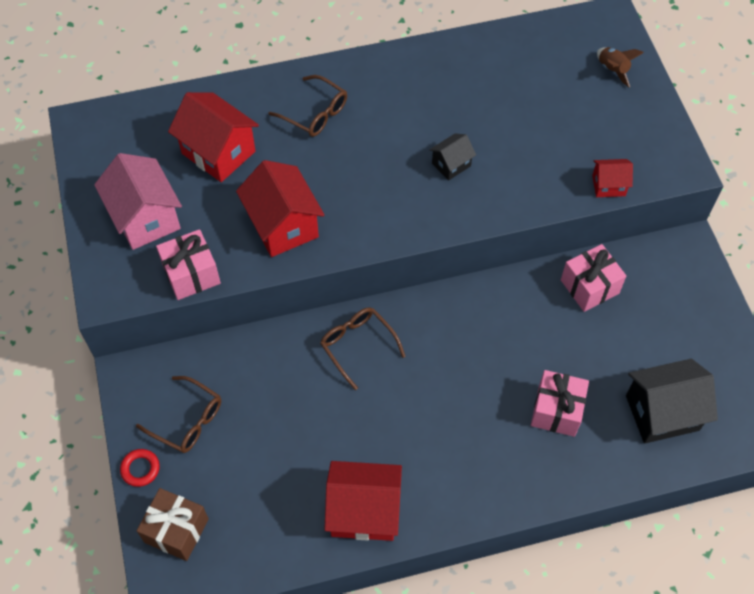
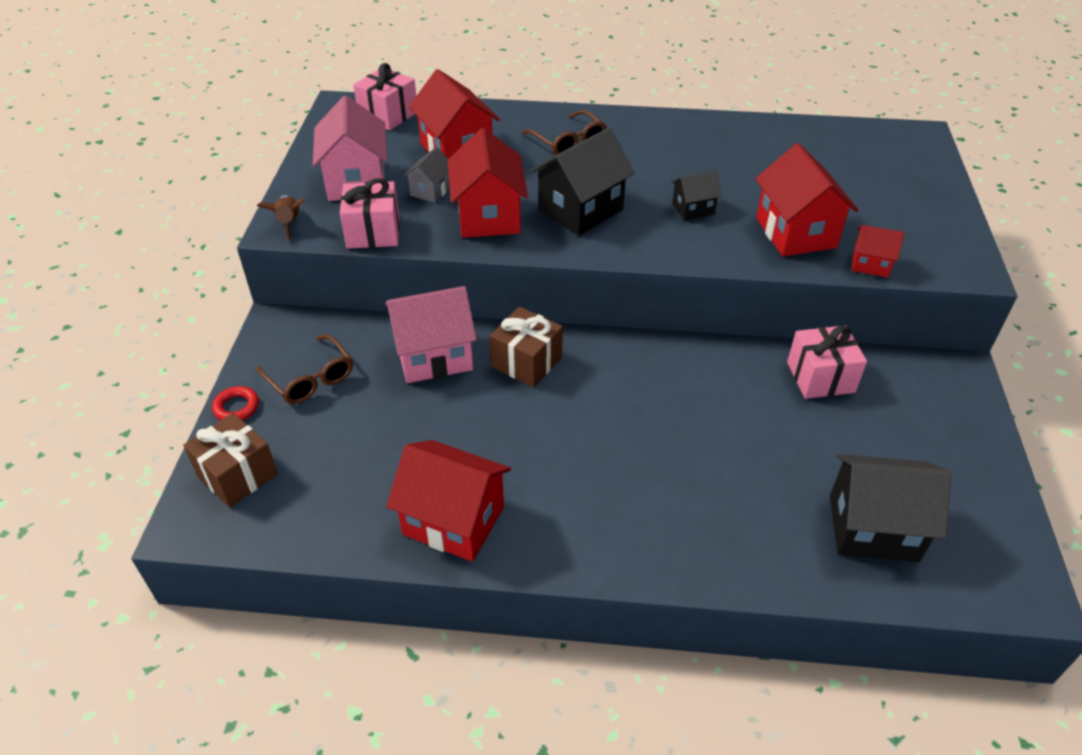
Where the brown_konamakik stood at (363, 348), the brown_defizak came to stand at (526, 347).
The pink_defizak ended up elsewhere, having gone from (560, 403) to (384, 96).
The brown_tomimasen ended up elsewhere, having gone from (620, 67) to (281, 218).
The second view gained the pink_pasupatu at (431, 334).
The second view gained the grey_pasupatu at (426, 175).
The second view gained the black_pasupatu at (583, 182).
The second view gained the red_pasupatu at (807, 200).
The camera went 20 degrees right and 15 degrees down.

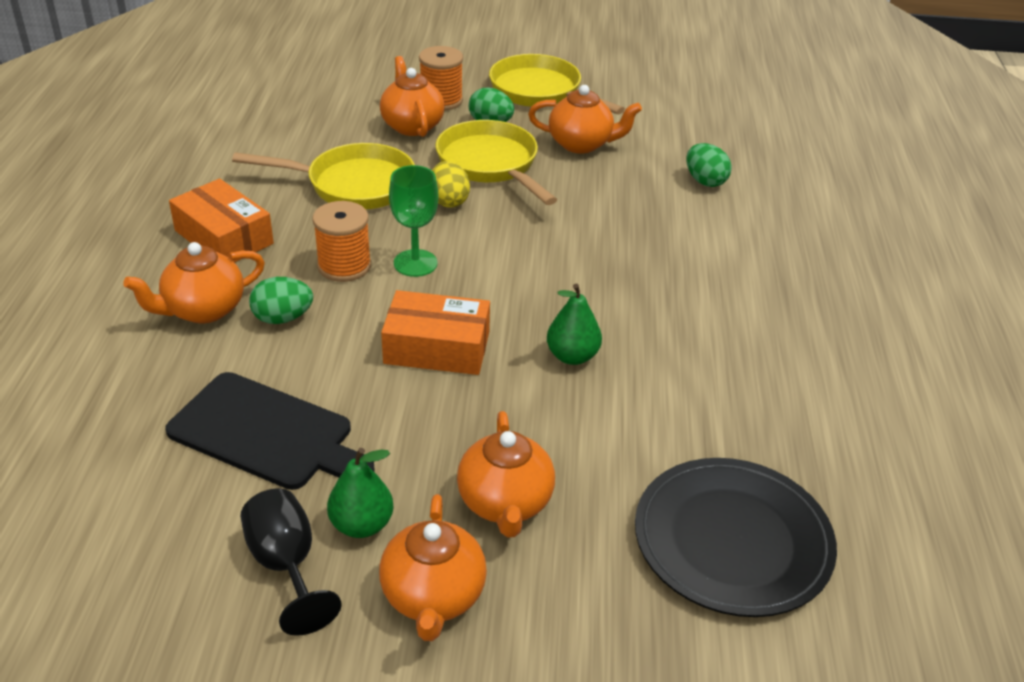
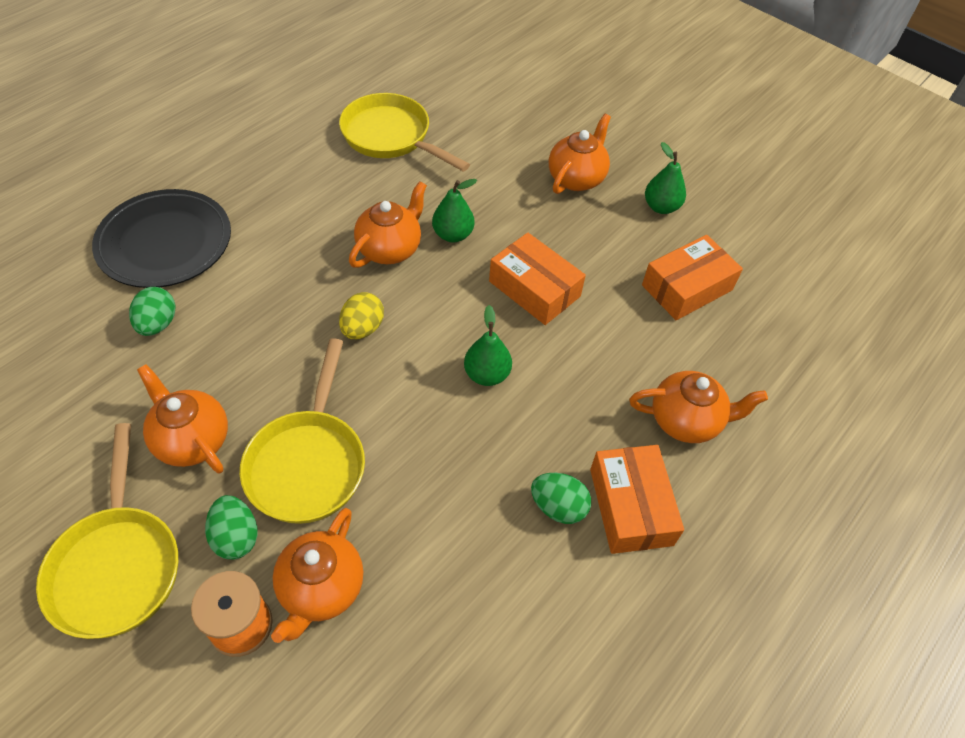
Where the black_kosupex stood at (270, 431), the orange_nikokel came to stand at (692, 277).
The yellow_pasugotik ended up elsewhere, having gone from (323, 176) to (404, 132).
The second view lost the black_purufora at (291, 562).
The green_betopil ended up elsewhere, having gone from (281, 300) to (561, 498).
The second view lost the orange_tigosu at (341, 241).
The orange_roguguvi ended up elsewhere, having gone from (433, 567) to (388, 224).
Where the green_purufora stood at (413, 221), the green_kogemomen came to stand at (488, 345).
The yellow_betopil ended up elsewhere, having gone from (451, 184) to (361, 315).
The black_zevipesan ended up elsewhere, having gone from (736, 537) to (161, 238).
The camera went 145 degrees left and 15 degrees up.

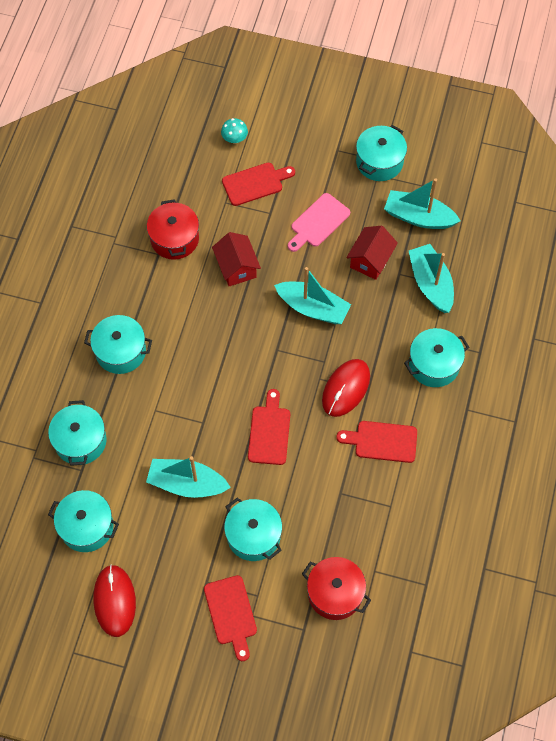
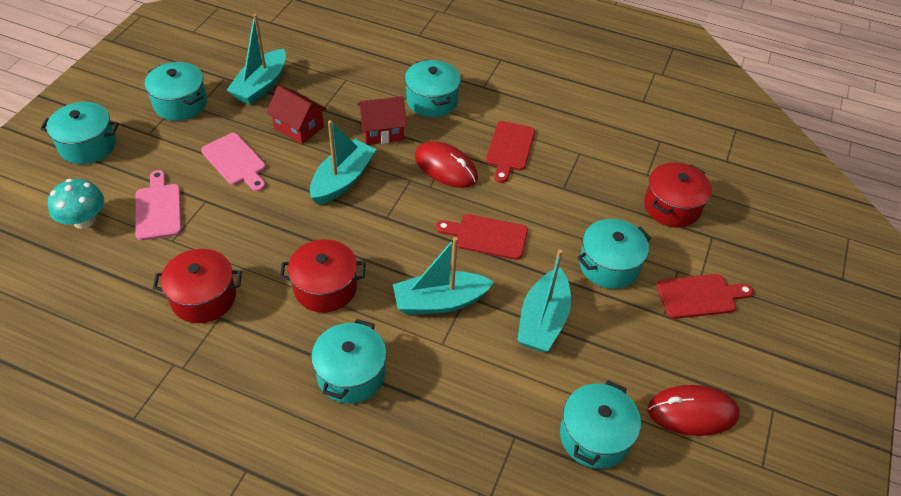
The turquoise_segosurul ended up elsewhere, having gone from (77, 433) to (79, 133).
The red_pasupatu ended up elsewhere, having gone from (236, 259) to (382, 120).
The size of the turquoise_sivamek at (234, 131) changed by a factor of 1.52.
What was the red_kosupex at (258, 184) turned into the pink_kosupex at (158, 205).
The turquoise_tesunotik ended up elsewhere, having gone from (431, 278) to (443, 276).
The second view gained the red_segosurul at (323, 276).
The camera went 85 degrees left and 15 degrees down.

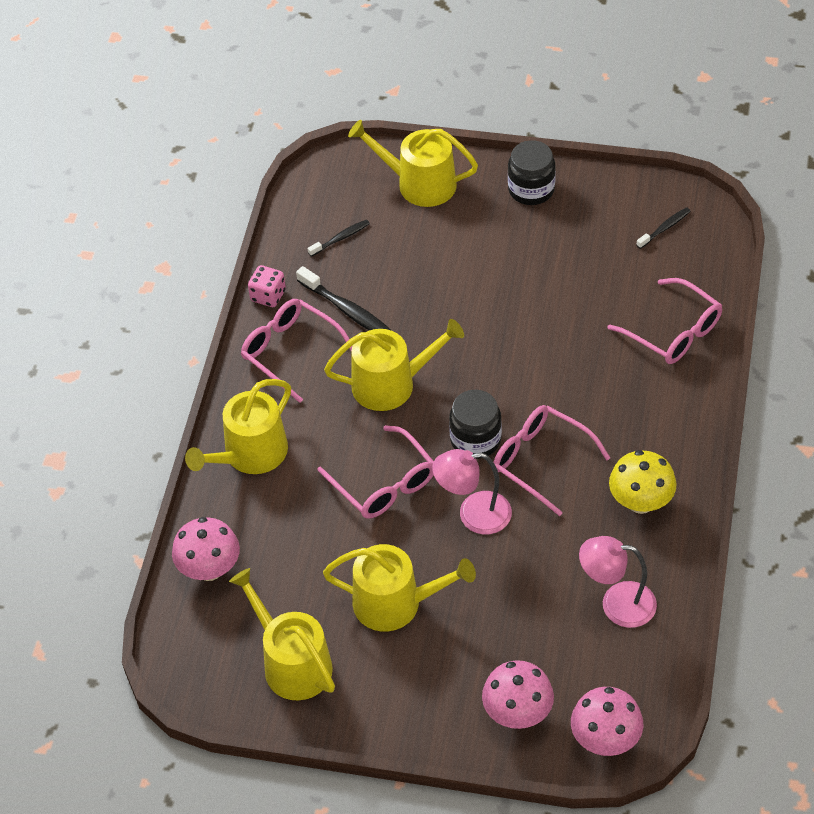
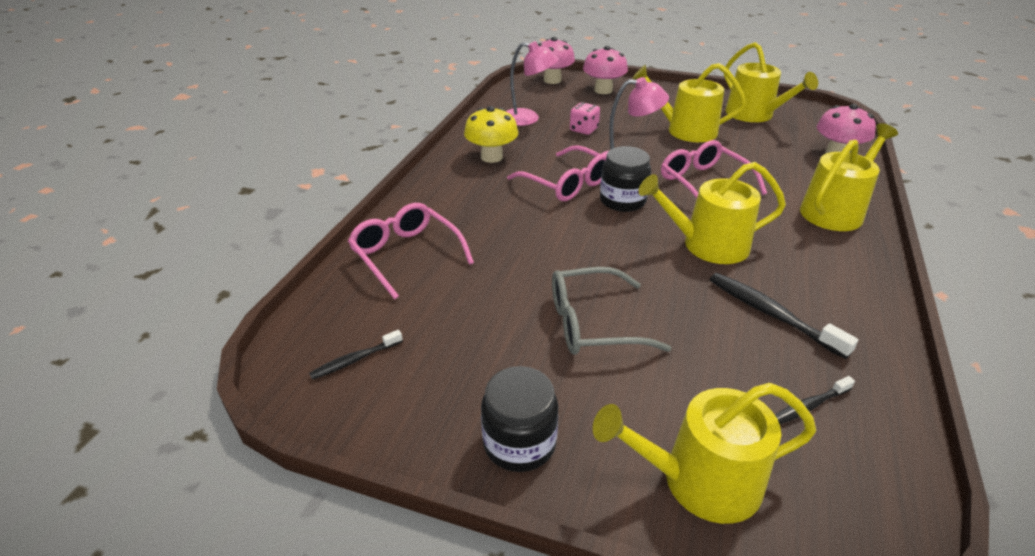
The second view lost the pink_konamakik at (297, 351).
The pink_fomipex ended up elsewhere, having gone from (267, 286) to (585, 118).
The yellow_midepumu at (413, 163) ended up facing another way, 150 degrees clockwise from before.
The second view gained the grey_konamakik at (611, 311).
The camera went 175 degrees left and 15 degrees down.

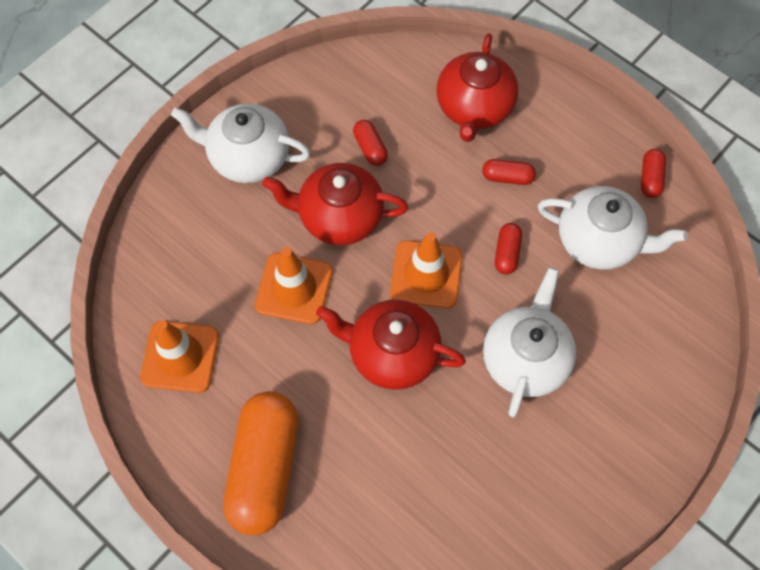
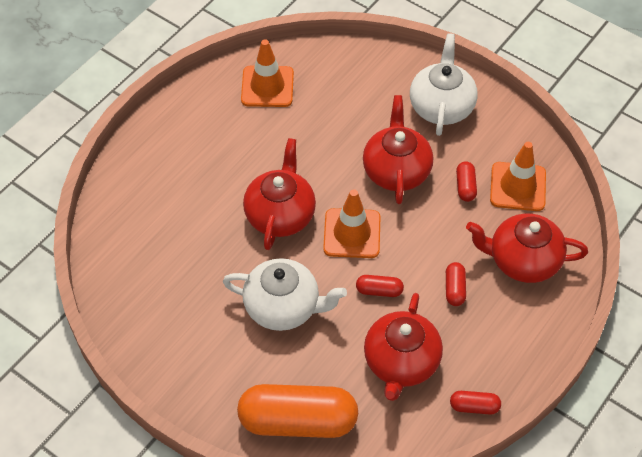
The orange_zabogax ended up elsewhere, having gone from (260, 463) to (297, 411).
The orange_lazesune ended up elsewhere, having gone from (294, 285) to (518, 176).
The red_zabogax at (370, 143) ended up facing another way, 60 degrees counterclockwise from before.
What was the white_roguguvi at (613, 228) turned into the red_roguguvi at (403, 347).
The camera went 85 degrees right and 10 degrees down.

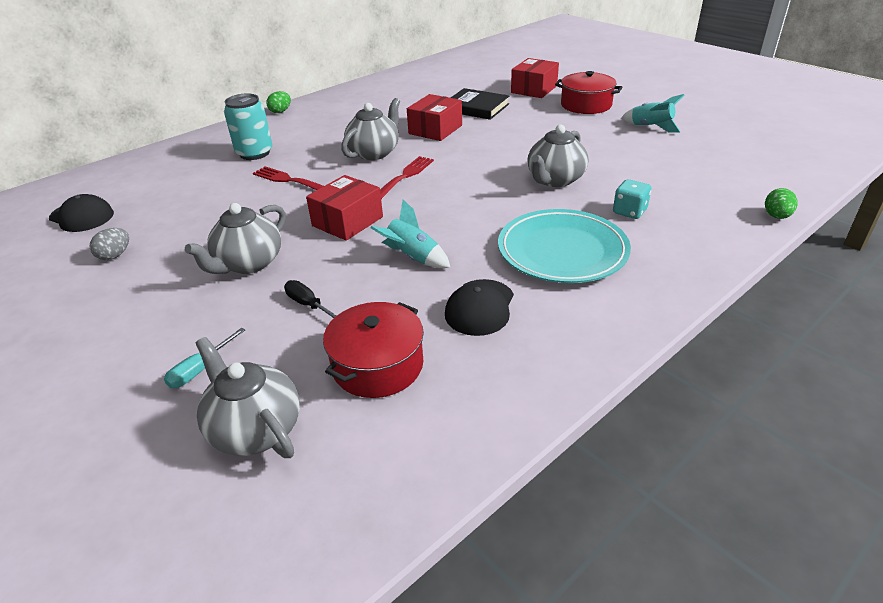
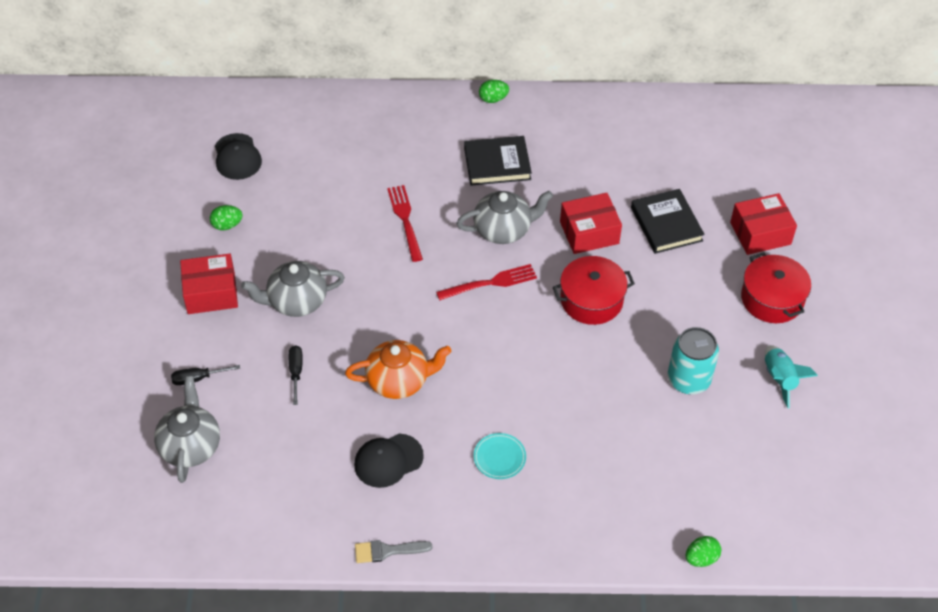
What was the grey_betopil at (109, 244) turned into the green_betopil at (226, 217).
What was the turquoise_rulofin at (204, 358) turned into the black_rulofin at (205, 375).
The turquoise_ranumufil ended up elsewhere, having gone from (248, 126) to (693, 360).
The red_nikokel ended up elsewhere, having gone from (344, 208) to (209, 284).
The red_segosurul ended up elsewhere, having gone from (373, 350) to (594, 290).
Where the turquoise_tomimasen stood at (411, 234), the orange_roguguvi came to stand at (398, 369).
The size of the turquoise_zevipesan at (564, 246) changed by a factor of 0.44.
The second view lost the grey_roguguvi at (557, 155).
The second view lost the turquoise_fomipex at (632, 199).
The second view gained the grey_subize at (394, 551).
The second view gained the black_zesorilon at (498, 161).
The camera went 40 degrees right and 15 degrees up.

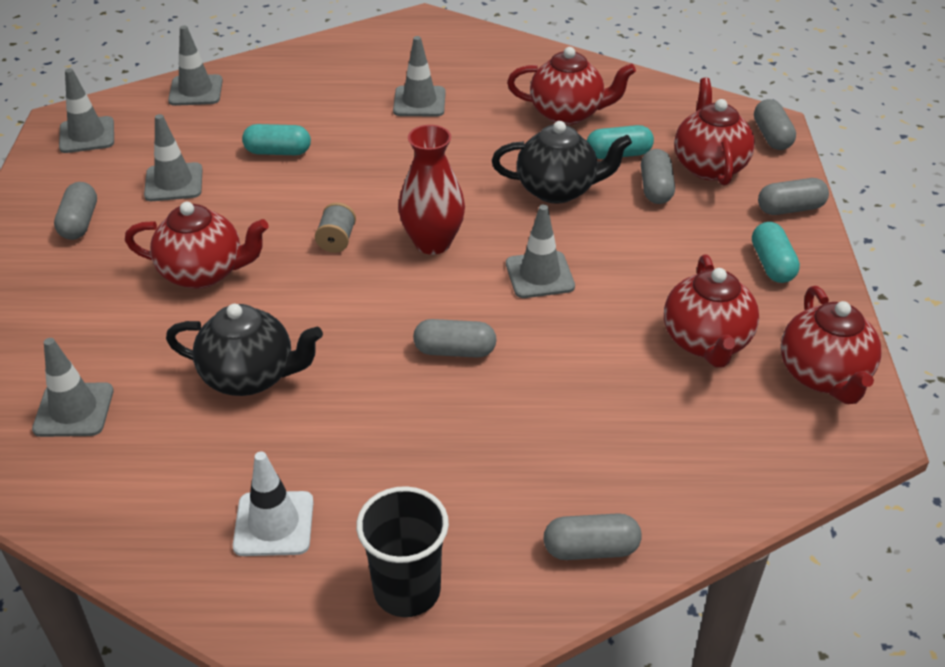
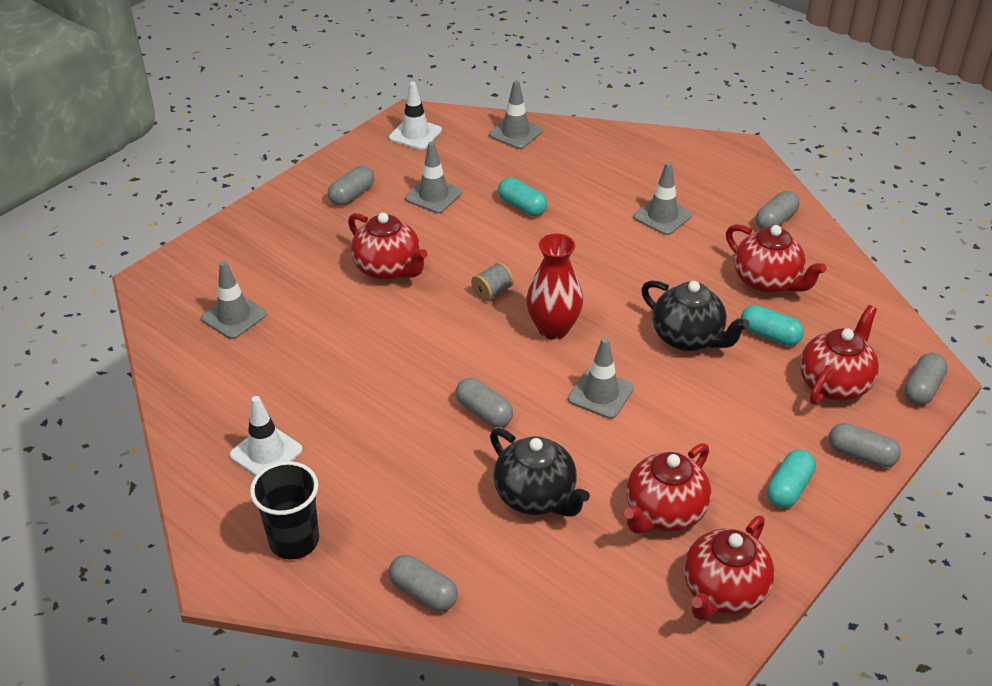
What was the grey_lazesune at (86, 110) turned into the white_lazesune at (415, 116).
The black_roguguvi ended up elsewhere, having gone from (244, 350) to (540, 472).
The grey_zabogax ended up elsewhere, having gone from (658, 176) to (778, 210).
The camera went 40 degrees right and 0 degrees up.

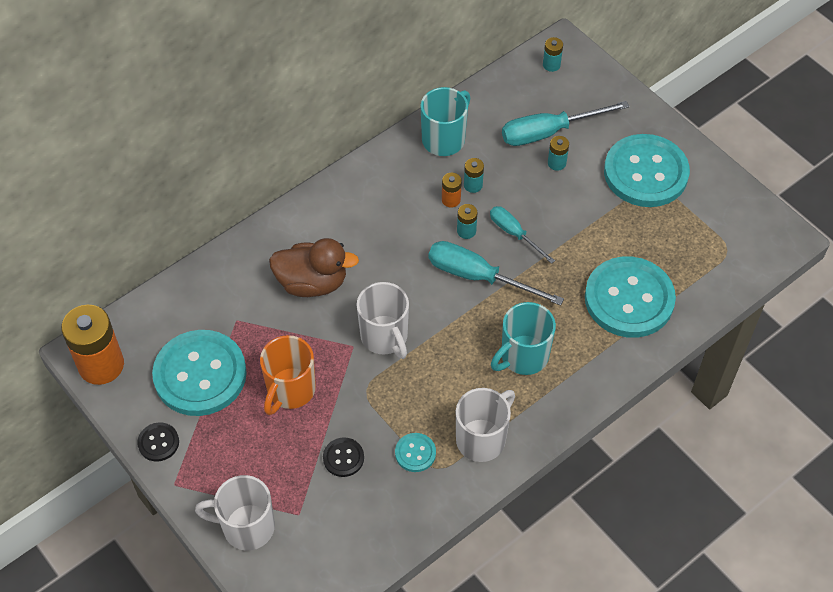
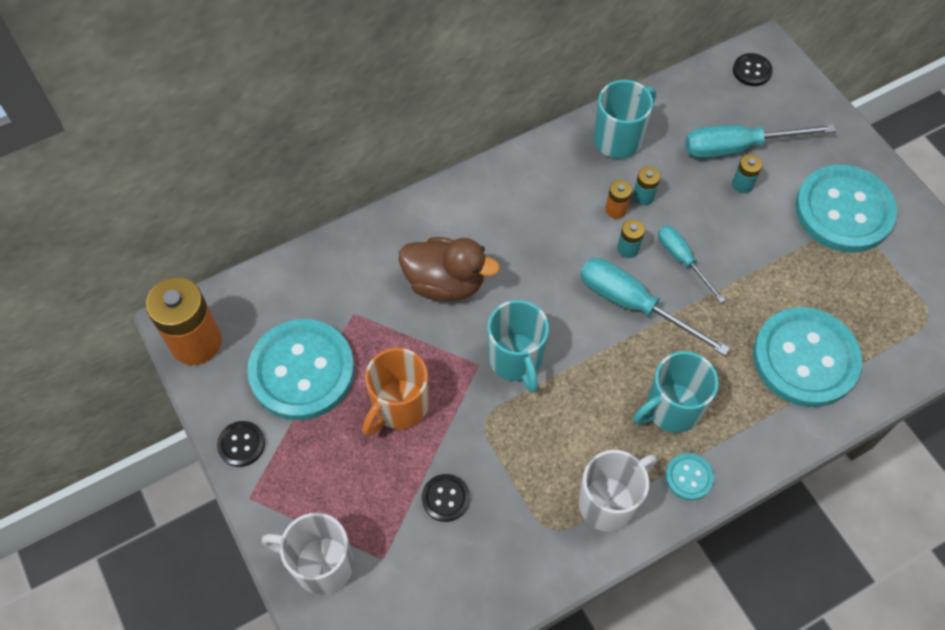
What was the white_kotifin at (383, 320) turned into the turquoise_kotifin at (518, 346).
The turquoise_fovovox ended up elsewhere, having gone from (415, 452) to (690, 477).
Where the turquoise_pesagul stood at (553, 54), the black_fovovox came to stand at (753, 69).
The camera went 10 degrees right and 5 degrees up.

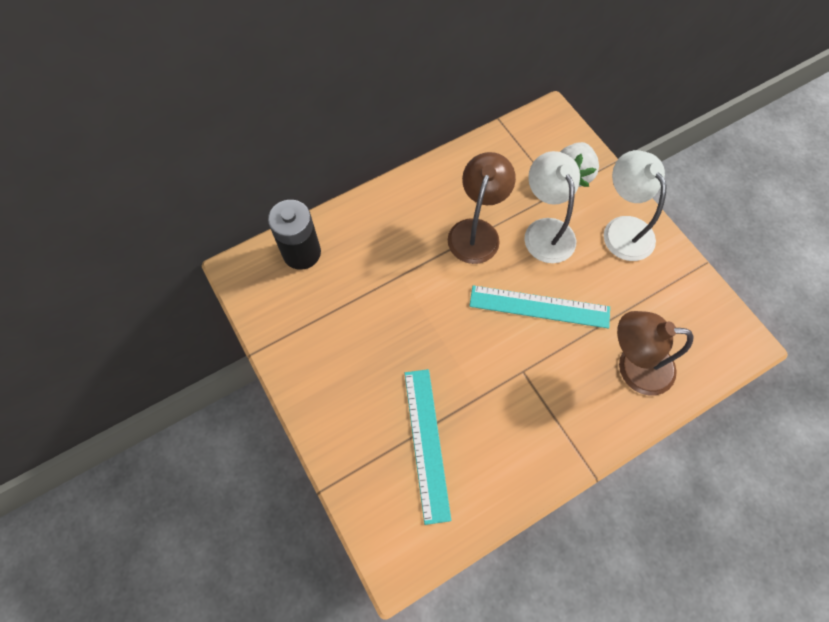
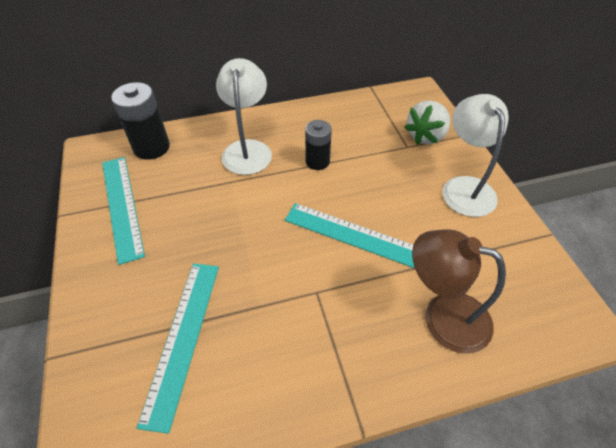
Where the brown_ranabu stood at (482, 208), the black_pesagul came to stand at (318, 145).
The white_ranabu ended up elsewhere, having gone from (552, 207) to (244, 116).
The second view gained the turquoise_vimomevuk at (123, 211).
The camera went 15 degrees right and 15 degrees down.

